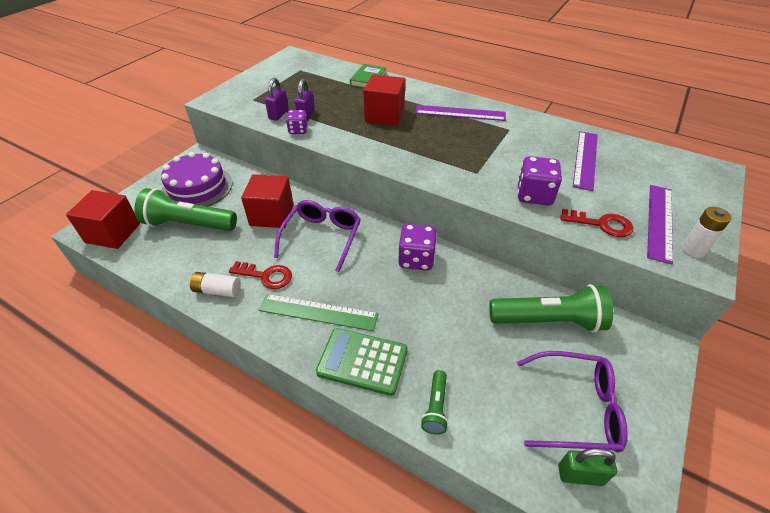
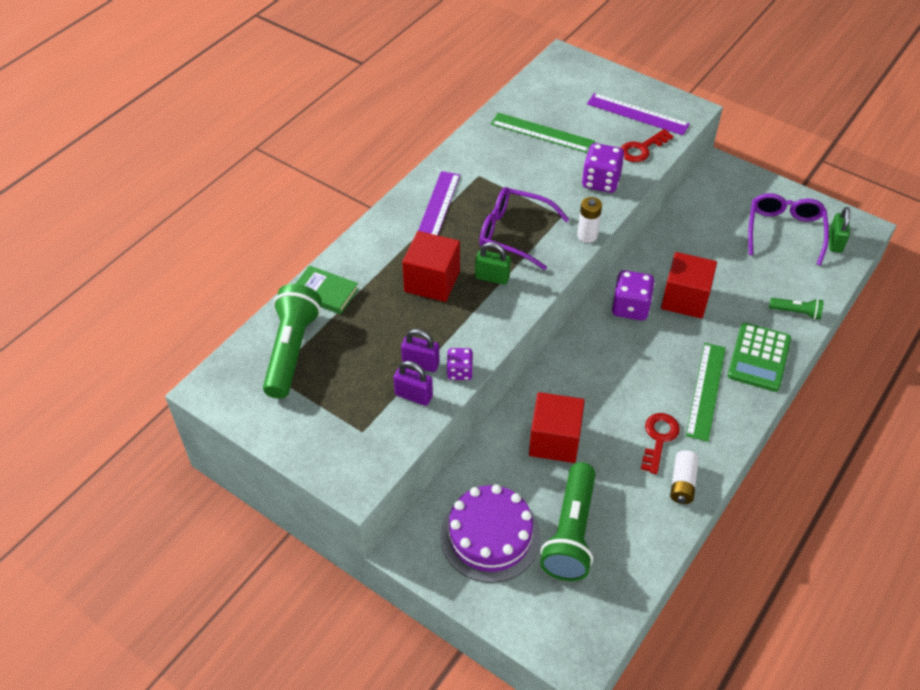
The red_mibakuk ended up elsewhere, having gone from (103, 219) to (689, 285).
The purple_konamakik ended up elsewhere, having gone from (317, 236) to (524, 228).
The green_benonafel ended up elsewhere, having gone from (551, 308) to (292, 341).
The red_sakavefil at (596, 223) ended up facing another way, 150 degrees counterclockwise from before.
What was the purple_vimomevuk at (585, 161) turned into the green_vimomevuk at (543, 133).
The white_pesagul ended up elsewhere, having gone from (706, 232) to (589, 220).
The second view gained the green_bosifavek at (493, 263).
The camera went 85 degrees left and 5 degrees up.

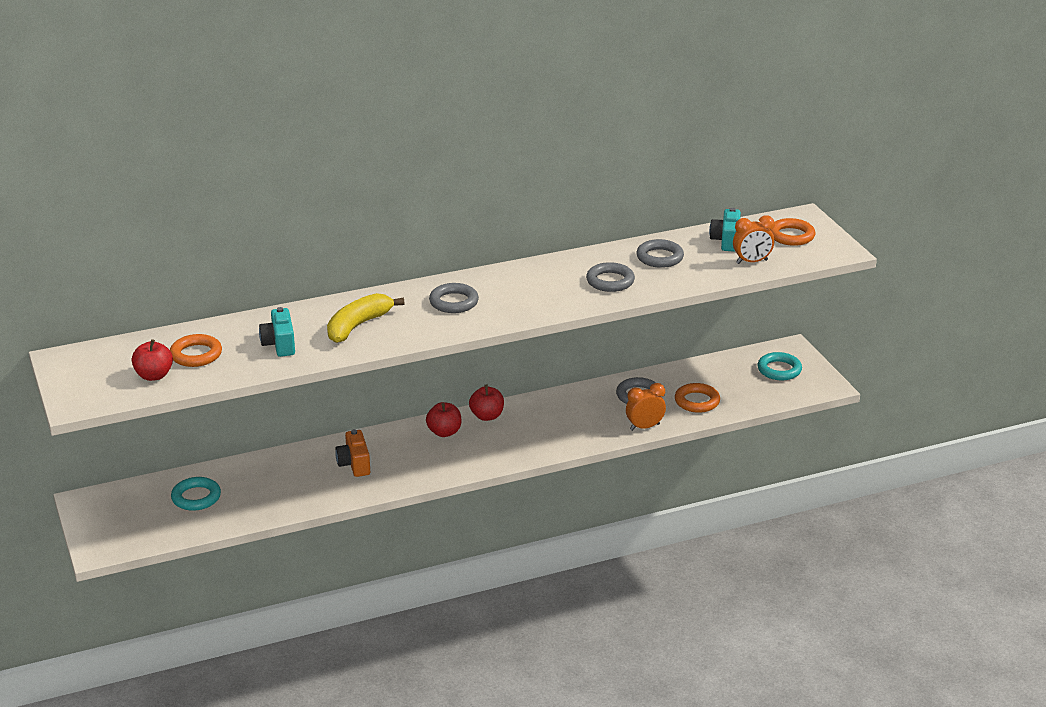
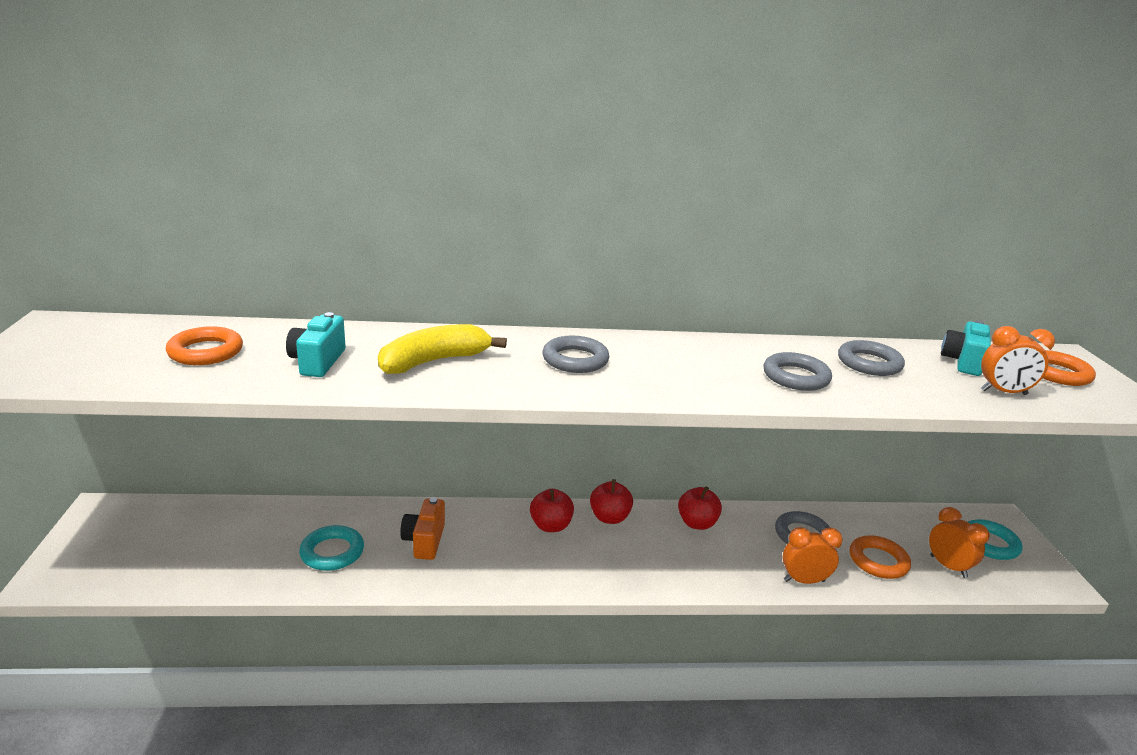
The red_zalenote ended up elsewhere, having gone from (152, 360) to (700, 508).
The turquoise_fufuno ended up elsewhere, having gone from (196, 494) to (331, 548).
The second view gained the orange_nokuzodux at (959, 542).
The camera went 15 degrees right and 5 degrees down.

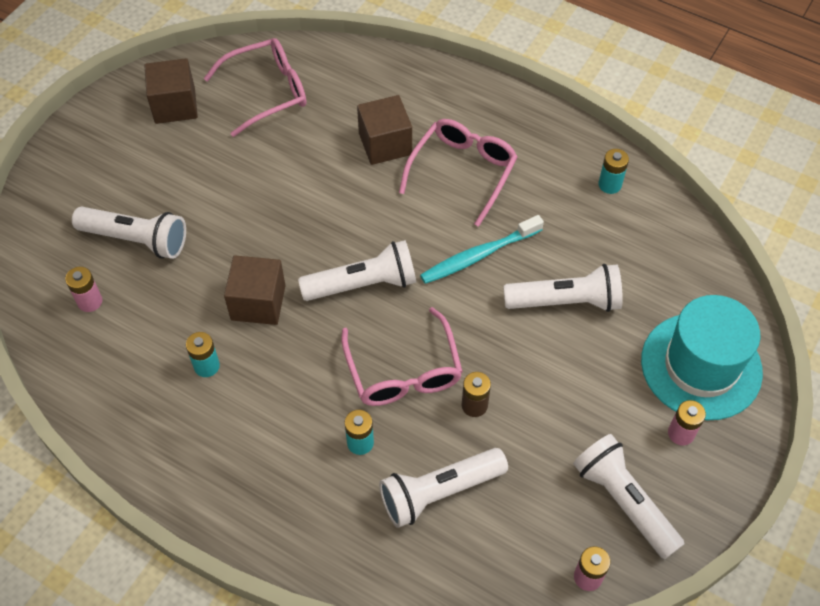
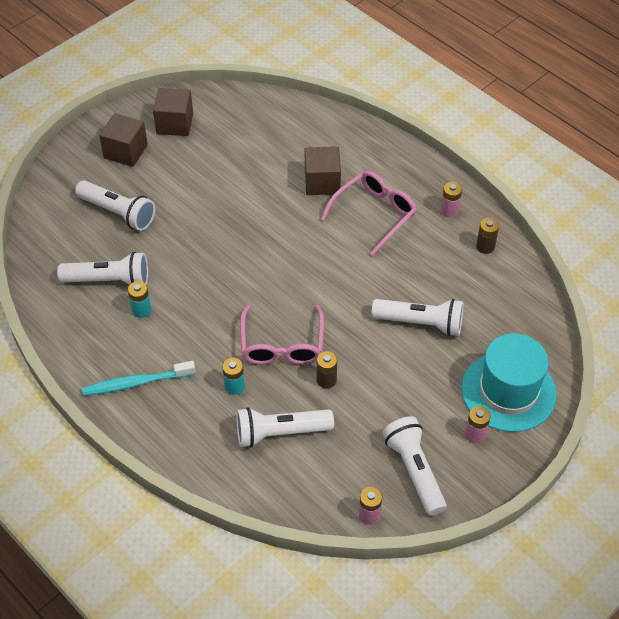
The pink_pesagul ended up elsewhere, having gone from (83, 289) to (451, 200).
The second view lost the pink_konamakik at (255, 87).
The brown_mibakuk ended up elsewhere, having gone from (254, 290) to (123, 140).
The white_benonafel ended up elsewhere, having gone from (357, 270) to (102, 268).
The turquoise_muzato ended up elsewhere, having gone from (482, 249) to (139, 378).
What was the turquoise_pesagul at (614, 171) turned into the brown_pesagul at (487, 236).
The camera went 15 degrees right and 5 degrees down.

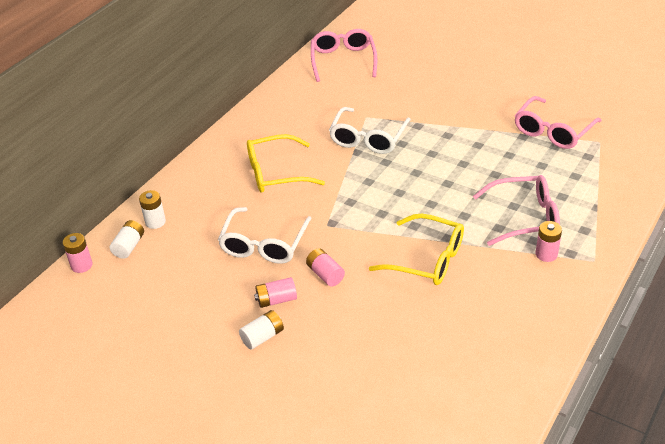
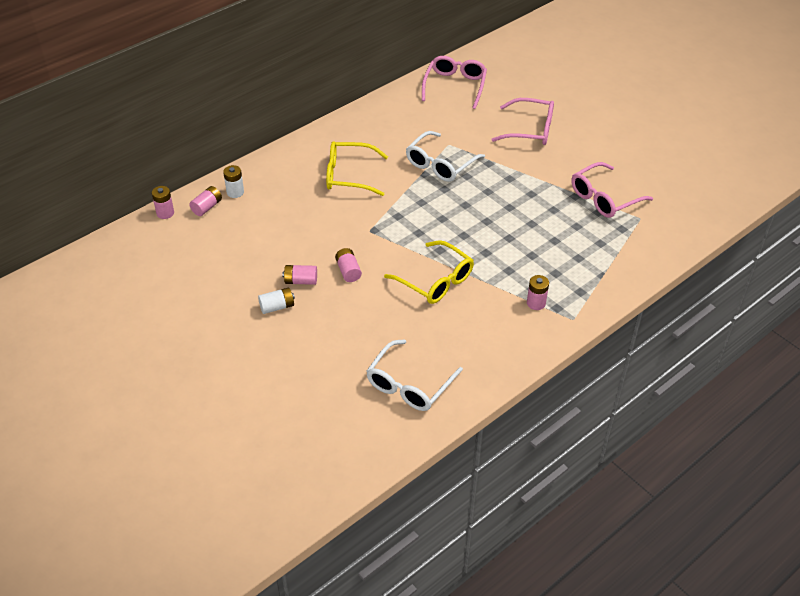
What was the white_pesagul at (127, 239) turned into the pink_pesagul at (205, 201).
The white_konamakik ended up elsewhere, having gone from (265, 235) to (414, 375).
The pink_konamakik ended up elsewhere, having gone from (516, 210) to (522, 121).
The camera went 15 degrees right and 5 degrees up.

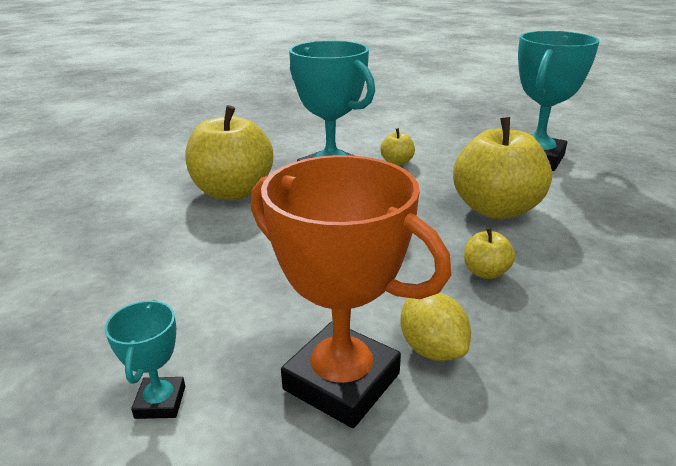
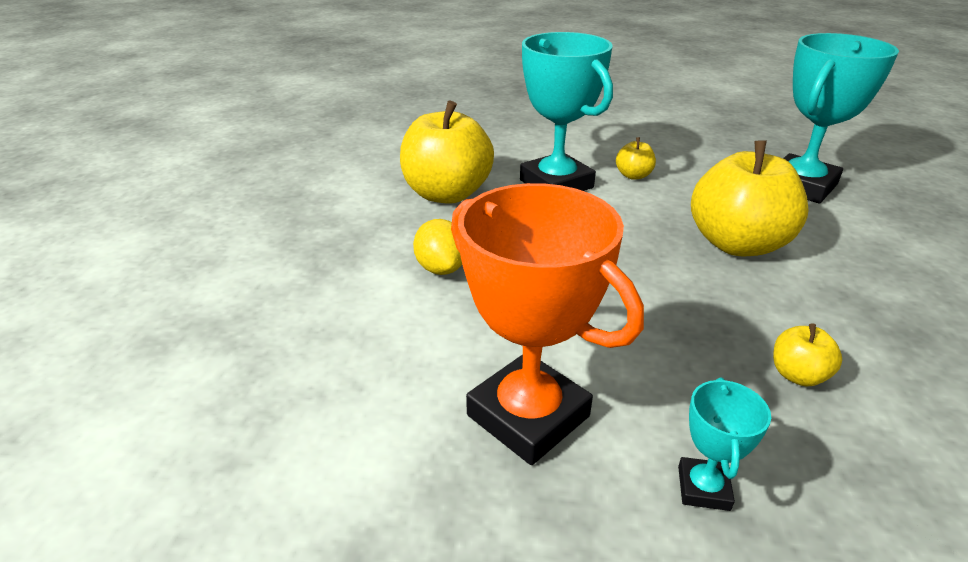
The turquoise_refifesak ended up elsewhere, having gone from (145, 359) to (724, 444).
The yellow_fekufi ended up elsewhere, having gone from (436, 327) to (437, 247).
The yellow_zalenote ended up elsewhere, having gone from (489, 253) to (807, 355).
The camera went 10 degrees right and 5 degrees up.

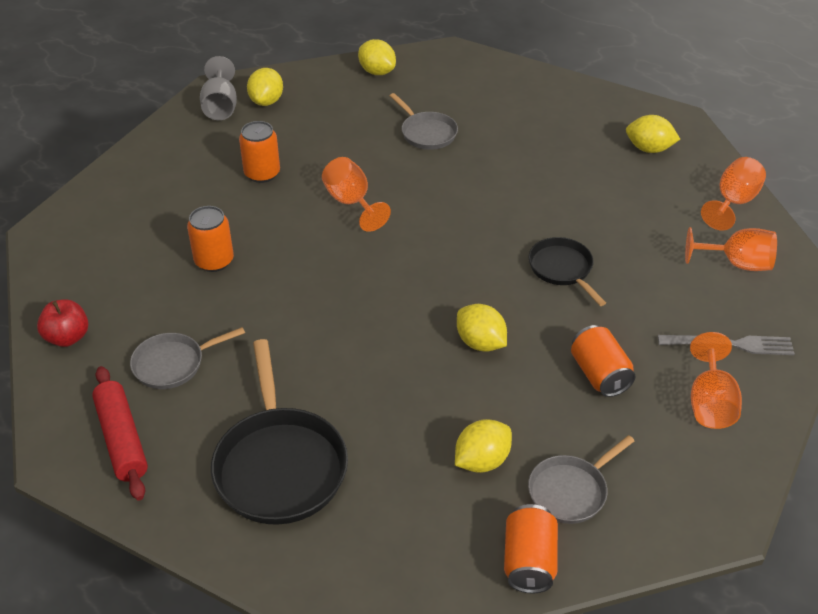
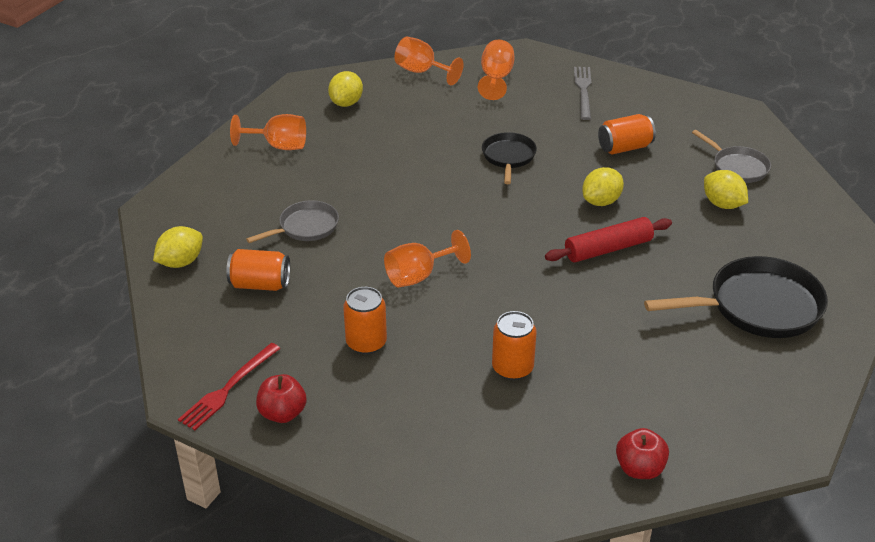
The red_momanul ended up elsewhere, having gone from (120, 433) to (608, 239).
The second view lost the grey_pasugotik at (187, 358).
Where the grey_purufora stood at (218, 88), the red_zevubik came to stand at (229, 386).
The second view lost the yellow_fekufi at (265, 87).
The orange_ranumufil ended up elsewhere, having gone from (531, 548) to (258, 270).
The black_pasugotik at (567, 271) ended up facing another way, 120 degrees clockwise from before.
The orange_purufora ended up elsewhere, having gone from (716, 380) to (268, 132).
The second view gained the red_zalenote at (281, 398).
The camera went 90 degrees left and 5 degrees down.

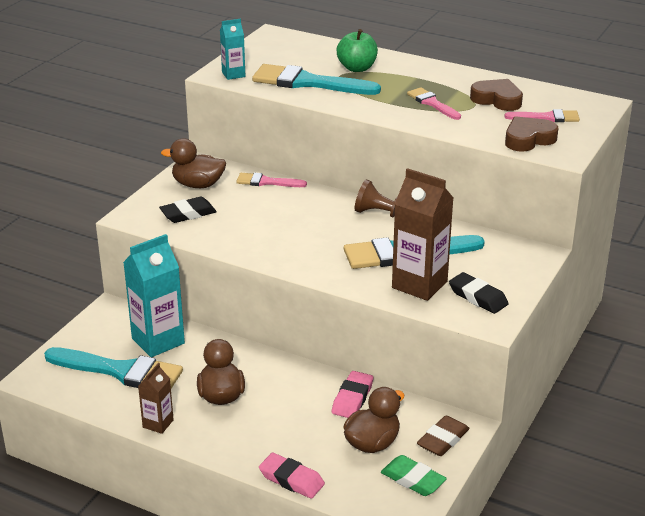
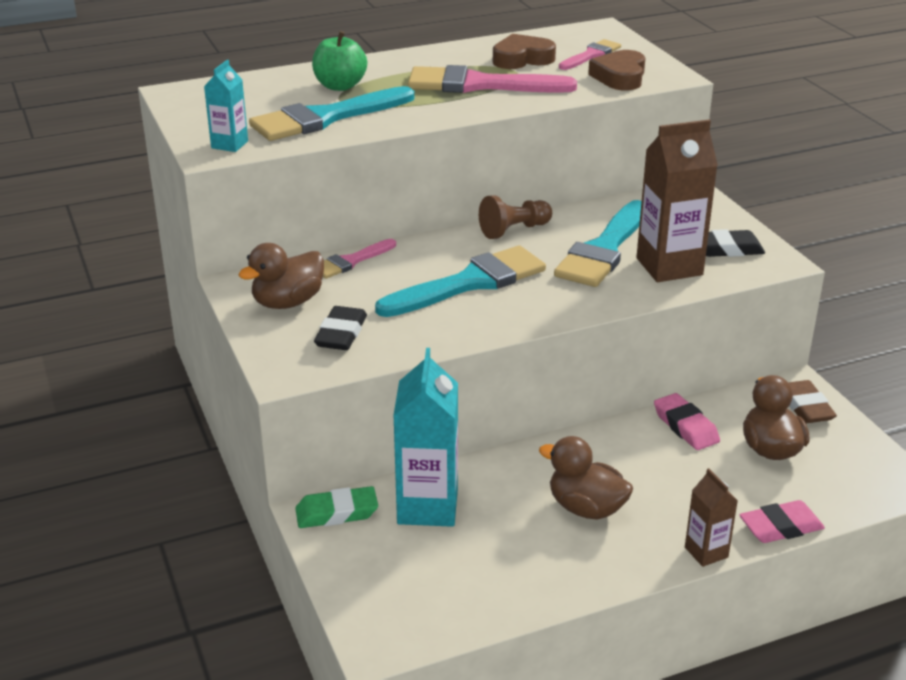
The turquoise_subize ended up elsewhere, having gone from (113, 368) to (460, 281).
The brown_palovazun ended up elsewhere, having gone from (156, 398) to (711, 517).
The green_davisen ended up elsewhere, having gone from (414, 475) to (336, 507).
The size of the pink_subize at (434, 103) changed by a factor of 1.85.
The camera went 50 degrees left and 0 degrees up.

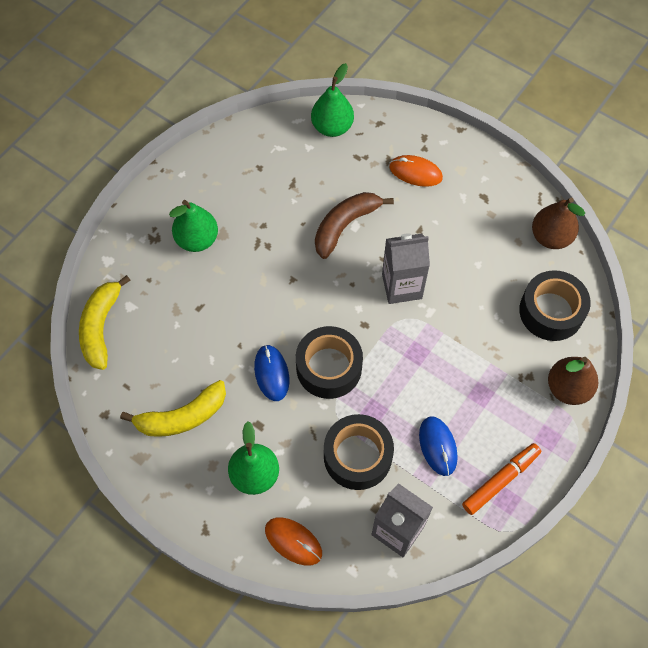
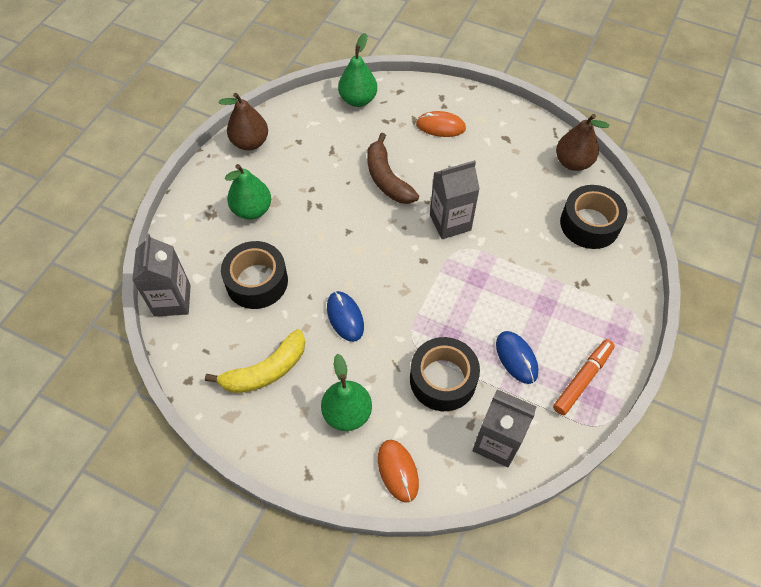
Where the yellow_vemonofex stood at (104, 322), the grey_palovazun came to stand at (161, 275).
The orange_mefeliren at (293, 541) ended up facing another way, 45 degrees clockwise from before.
The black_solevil ended up elsewhere, having gone from (329, 362) to (254, 275).
The brown_vemonofex at (354, 225) ended up facing another way, 60 degrees counterclockwise from before.
The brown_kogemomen ended up elsewhere, having gone from (573, 381) to (243, 121).
The camera went 10 degrees left and 5 degrees down.

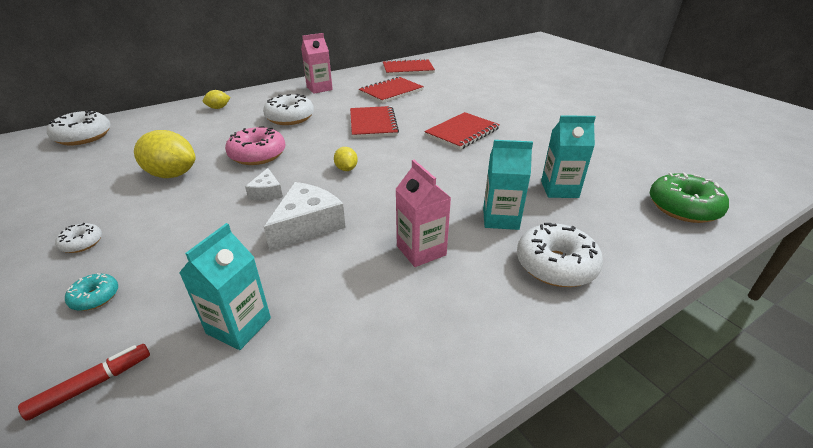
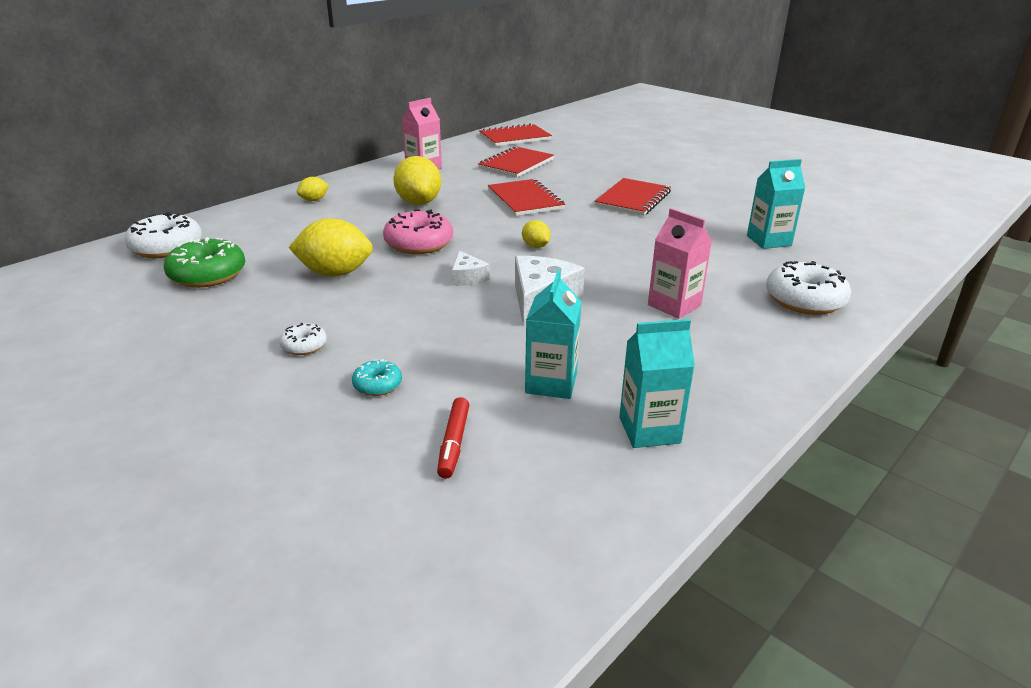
The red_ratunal at (84, 382) ended up facing another way, 150 degrees clockwise from before.
Where the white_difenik stood at (288, 109), the yellow_fekufi came to stand at (417, 180).
The turquoise_palovazun ended up elsewhere, having gone from (508, 185) to (657, 383).
The green_difenik ended up elsewhere, having gone from (689, 198) to (204, 262).
The camera went 15 degrees left and 5 degrees down.

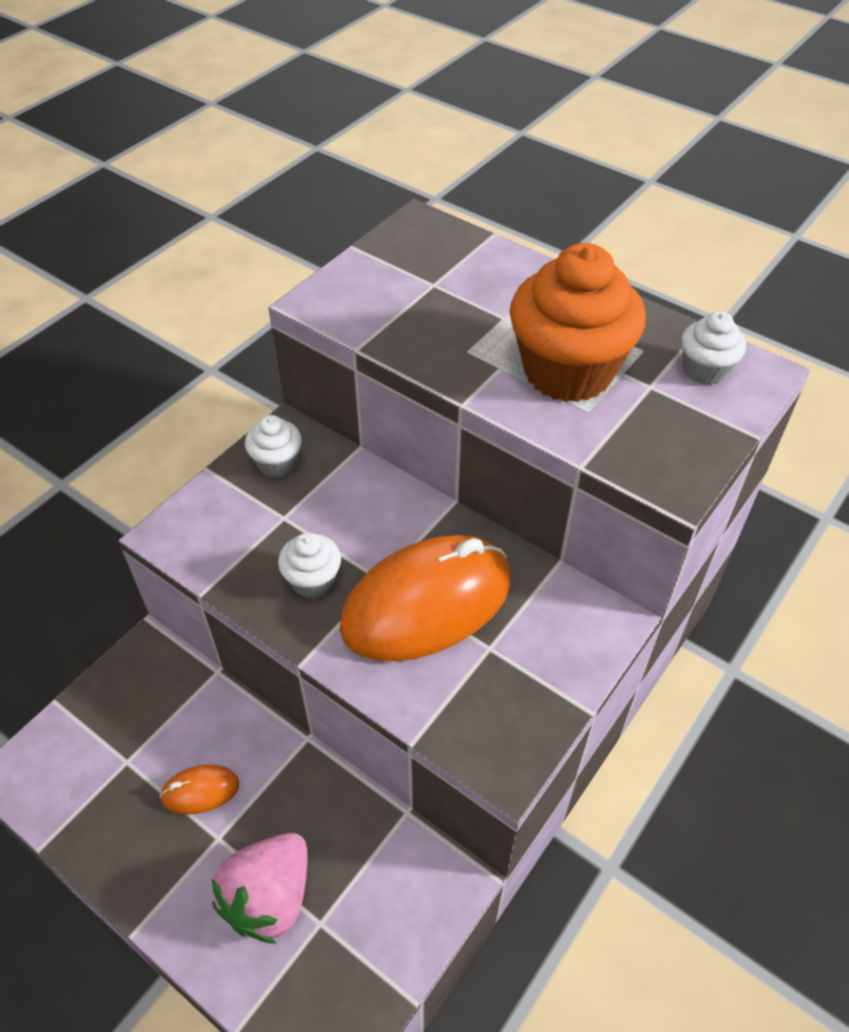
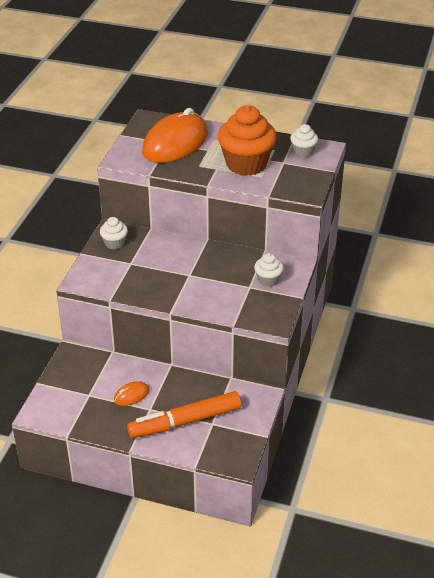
Where the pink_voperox stood at (260, 888), the orange_ratunal came to stand at (184, 414).
The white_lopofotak ended up elsewhere, having gone from (309, 565) to (269, 270).
The orange_mefeliren ended up elsewhere, having gone from (425, 598) to (175, 135).
The camera went 20 degrees left and 10 degrees down.

